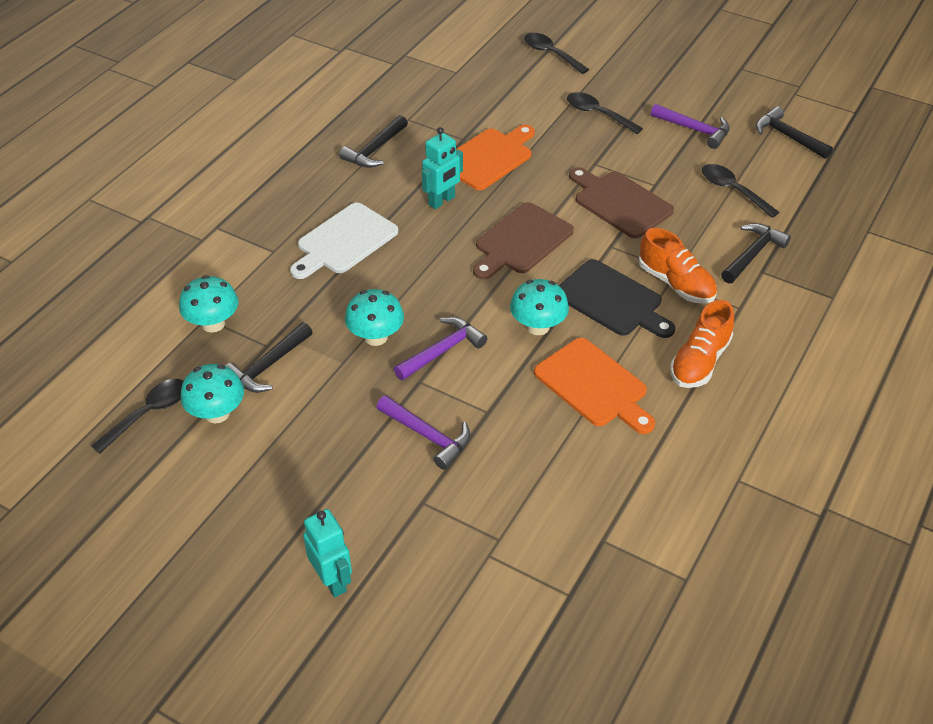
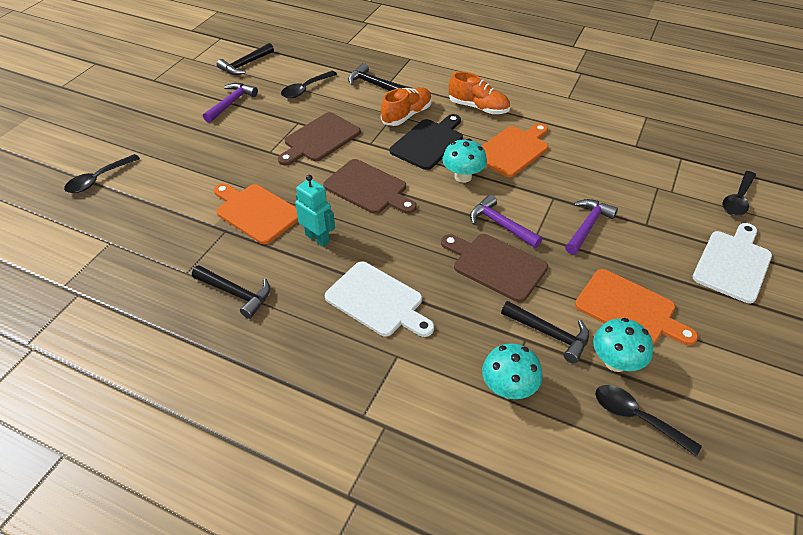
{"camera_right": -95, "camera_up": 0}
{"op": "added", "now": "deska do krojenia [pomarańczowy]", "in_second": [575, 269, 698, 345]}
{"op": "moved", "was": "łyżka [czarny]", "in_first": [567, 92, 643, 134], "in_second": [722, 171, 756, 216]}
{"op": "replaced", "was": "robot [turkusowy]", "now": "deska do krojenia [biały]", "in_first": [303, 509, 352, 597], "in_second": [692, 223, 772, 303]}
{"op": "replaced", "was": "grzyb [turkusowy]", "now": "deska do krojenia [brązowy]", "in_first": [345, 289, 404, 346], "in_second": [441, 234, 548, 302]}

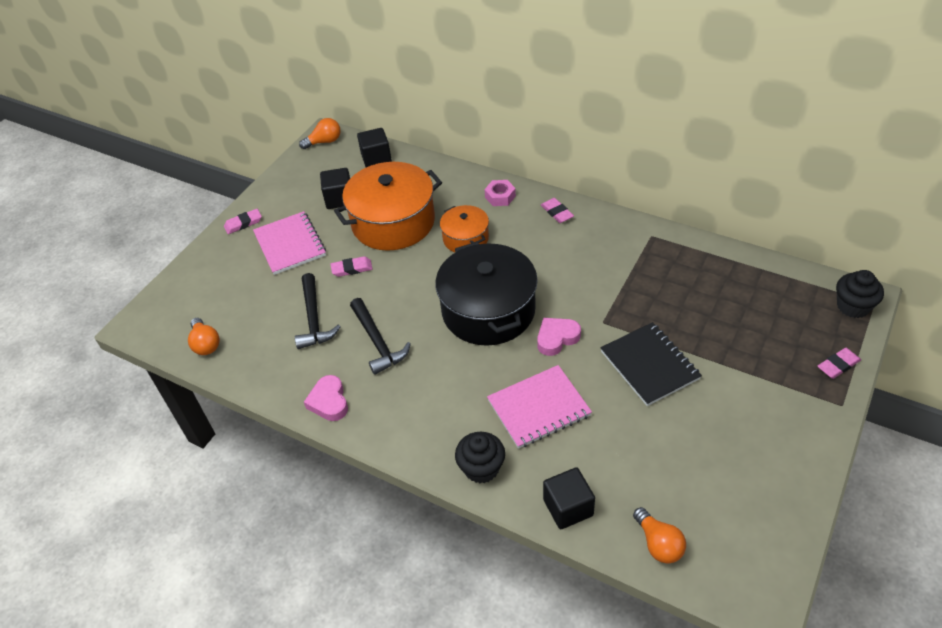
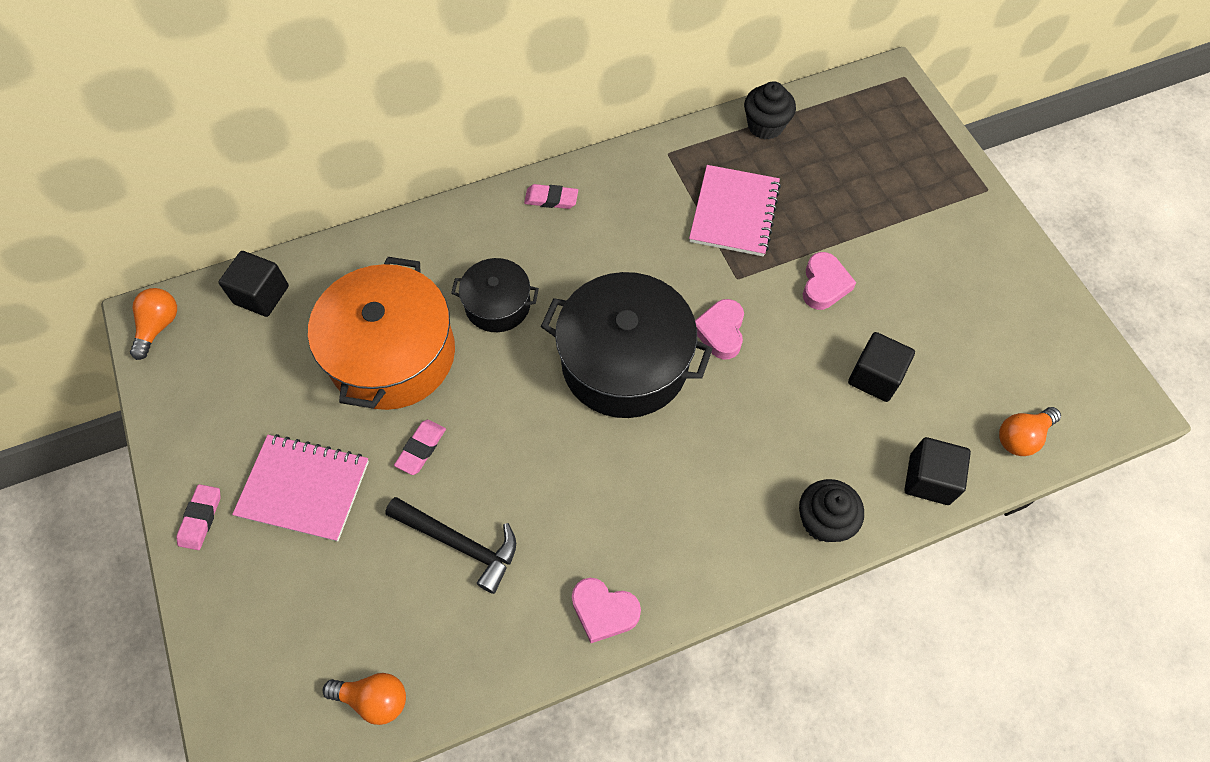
{"camera_right": -55, "camera_up": 15}
{"op": "removed", "was": "młotek [czarny]", "in_first": [350, 298, 411, 375]}
{"op": "removed", "was": "nakrętka [różowy]", "in_first": [485, 180, 516, 206]}
{"op": "removed", "was": "gumka do mazania [różowy]", "in_first": [818, 348, 861, 379]}
{"op": "moved", "was": "sześcian [czarny]", "in_first": [320, 168, 350, 209], "in_second": [848, 332, 915, 402]}
{"op": "moved", "was": "zeszyt [różowy]", "in_first": [487, 365, 592, 449], "in_second": [689, 165, 781, 256]}
{"op": "moved", "was": "muffinka [czarny]", "in_first": [836, 270, 884, 318], "in_second": [744, 81, 796, 140]}
{"op": "replaced", "was": "zeszyt [czarny]", "now": "serce [różowy]", "in_first": [600, 322, 702, 406], "in_second": [803, 252, 856, 310]}
{"op": "recoloured", "was": "garnek [pomarańczowy]", "now": "garnek [czarny]", "in_first": [440, 205, 489, 252], "in_second": [451, 258, 539, 332]}
{"op": "turned", "was": "żarówka [pomarańczowy]", "in_first": [633, 507, 686, 564], "in_second": [999, 407, 1061, 456], "clockwise": 135}

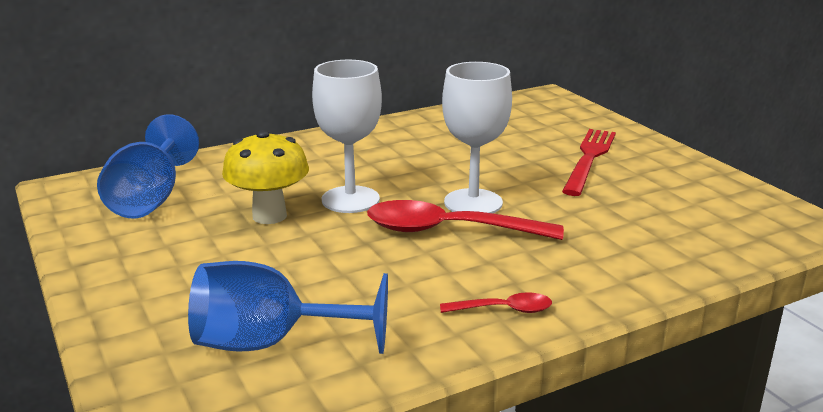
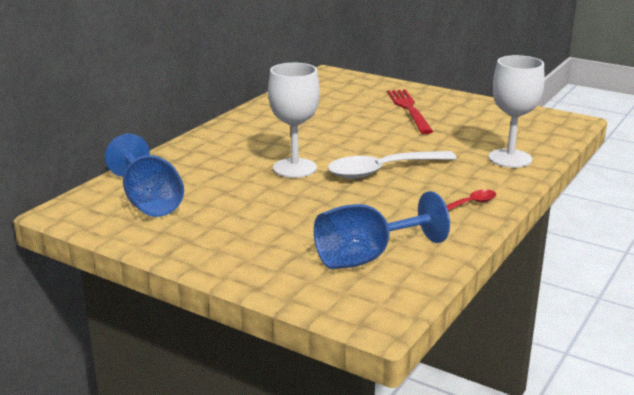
{"camera_right": -30, "camera_up": 0}
{"op": "removed", "was": "grzyb [żółty]", "in_first": [222, 130, 309, 224]}
{"op": "moved", "was": "kielich [biały]", "in_first": [442, 62, 512, 213], "in_second": [489, 55, 545, 168]}
{"op": "recoloured", "was": "łyżka [czerwony]", "now": "łyżka [biały]", "in_first": [367, 200, 564, 240], "in_second": [328, 151, 457, 179]}

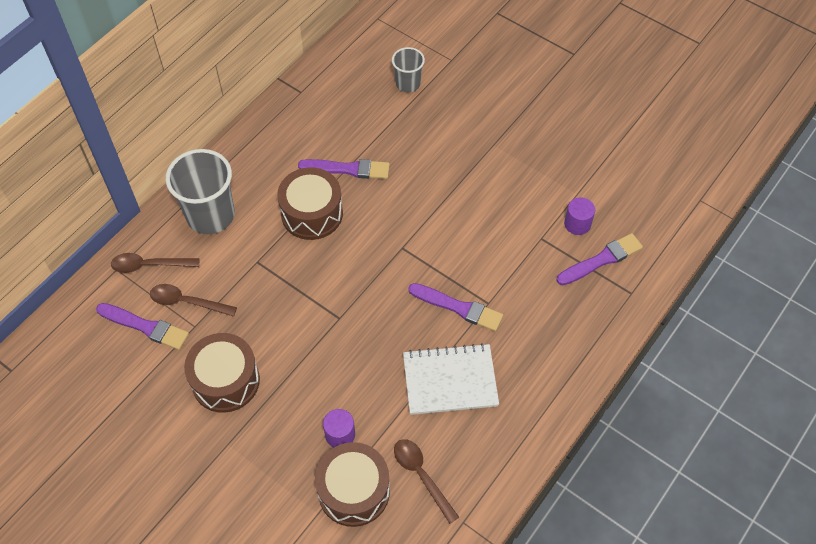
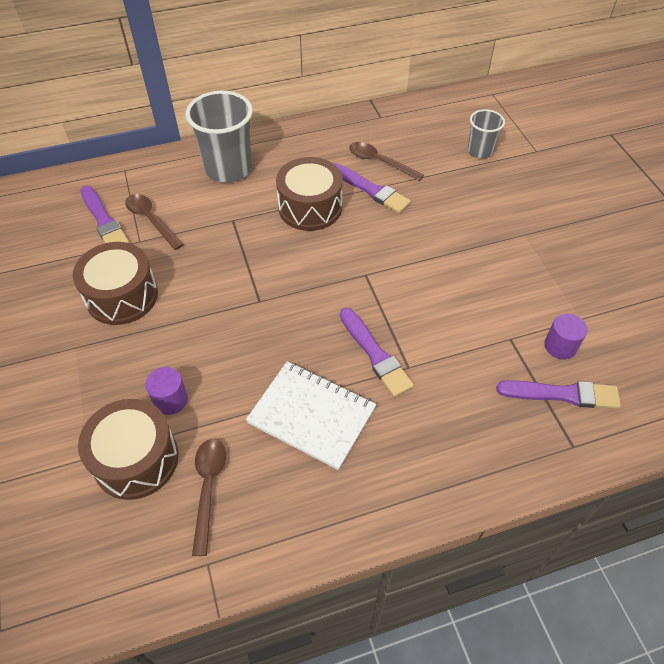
{"camera_right": 35, "camera_up": -5}
{"op": "moved", "was": "łyżka [brązowy]", "in_first": [111, 253, 200, 273], "in_second": [349, 142, 424, 181]}

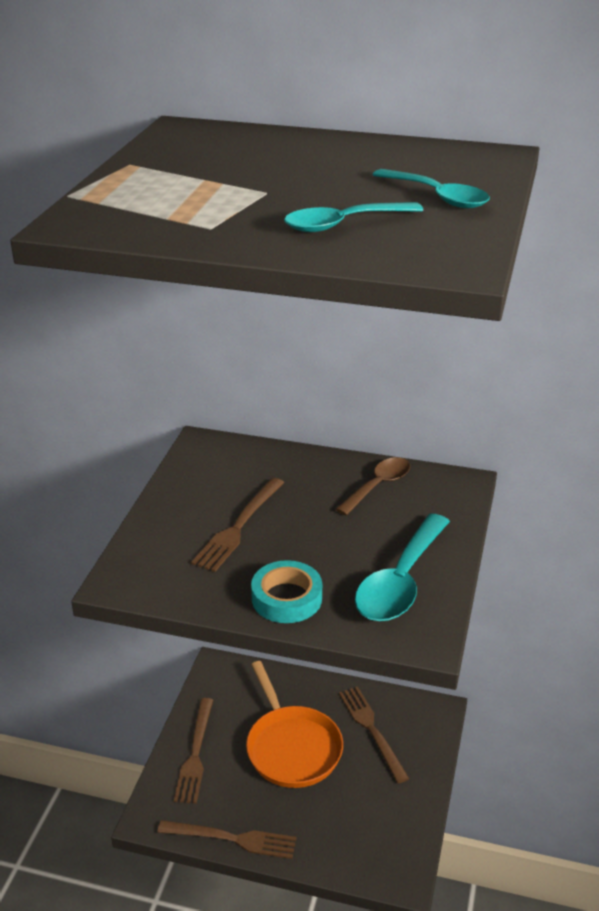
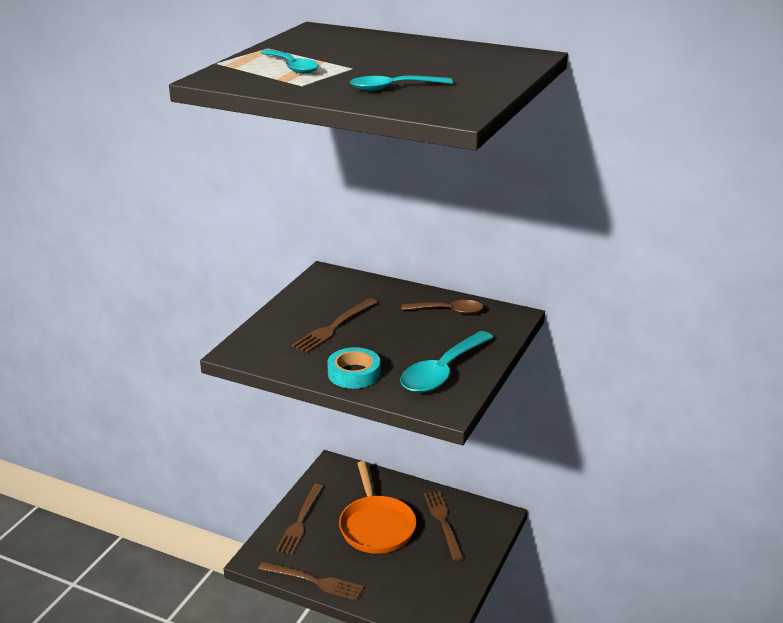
{"camera_right": 10, "camera_up": -5}
{"op": "moved", "was": "łyżka [turkusowy]", "in_first": [373, 169, 490, 208], "in_second": [261, 49, 319, 74]}
{"op": "turned", "was": "łyżka [brązowy]", "in_first": [336, 457, 410, 515], "in_second": [402, 300, 483, 314], "clockwise": 45}

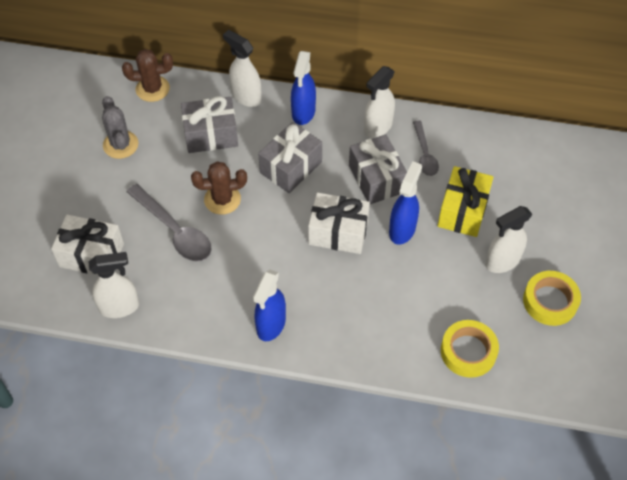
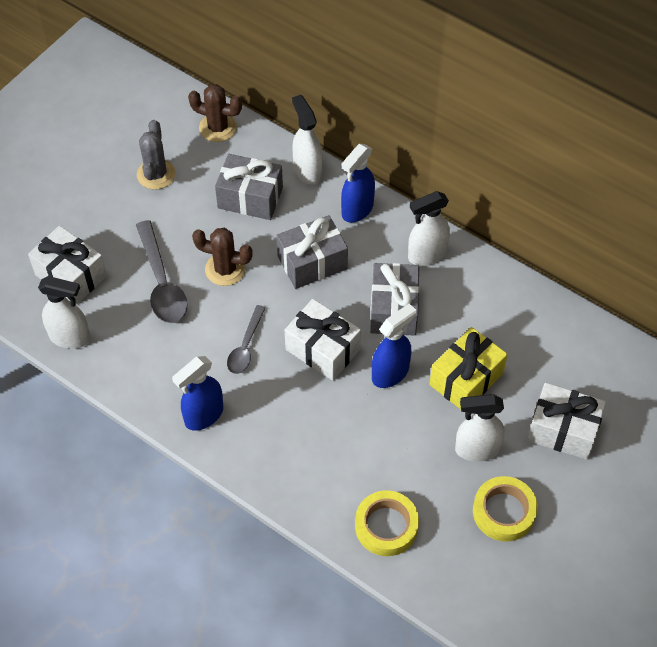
{"camera_right": 25, "camera_up": 0}
{"op": "added", "now": "prezent [biały]", "in_second": [527, 383, 606, 460]}
{"op": "moved", "was": "łyżka [szary]", "in_first": [413, 120, 439, 176], "in_second": [227, 305, 266, 374]}

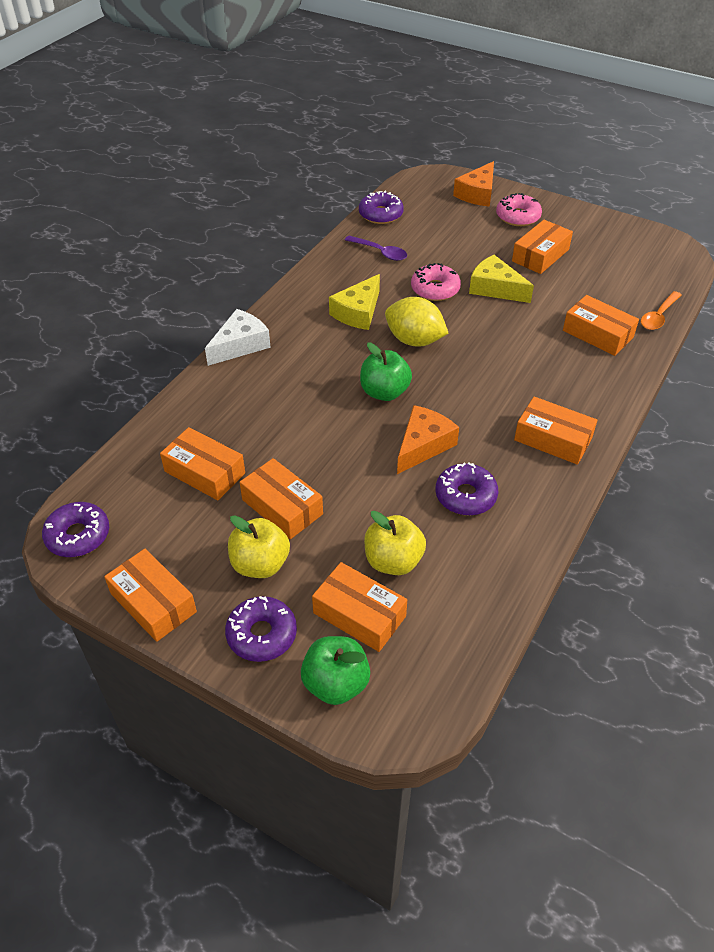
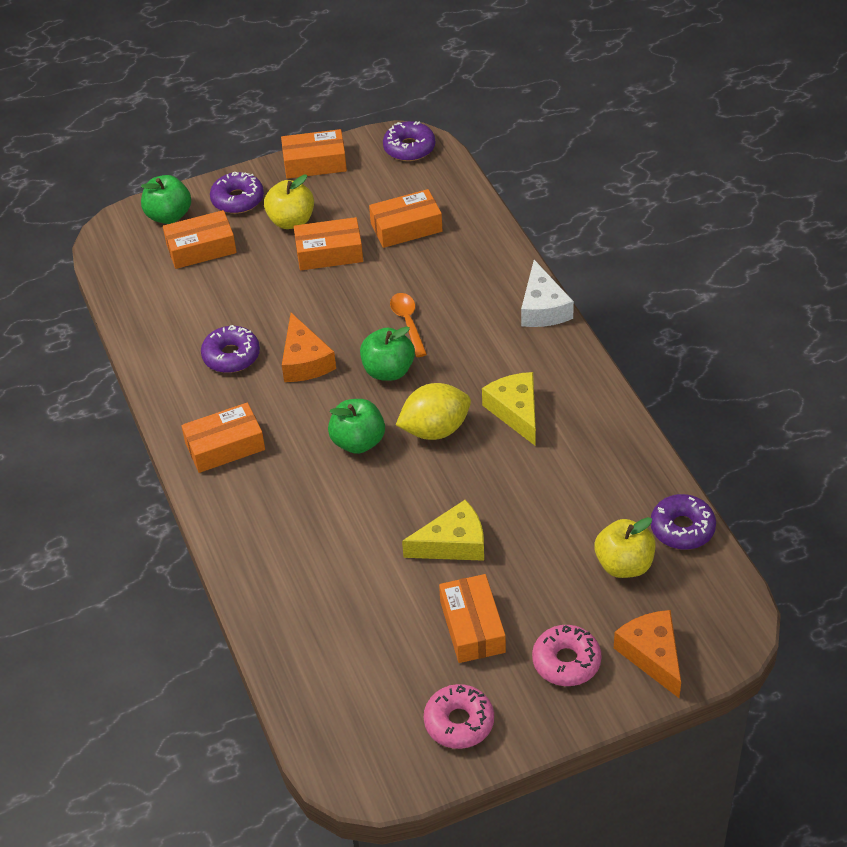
{"camera_right": 130, "camera_up": 0}
{"op": "removed", "was": "łyżka [fioletowy]", "in_first": [345, 235, 407, 261]}
{"op": "removed", "was": "pudełko [pomarańczowy]", "in_first": [563, 295, 639, 356]}
{"op": "added", "now": "jabłko [zielony]", "in_second": [328, 399, 385, 454]}
{"op": "moved", "was": "jabłko [żółty]", "in_first": [364, 511, 426, 575], "in_second": [595, 517, 656, 578]}
{"op": "moved", "was": "donut [różowy]", "in_first": [411, 263, 461, 301], "in_second": [424, 684, 494, 749]}
{"op": "moved", "was": "łyżka [pomarańczowy]", "in_first": [641, 291, 682, 330], "in_second": [390, 293, 427, 357]}

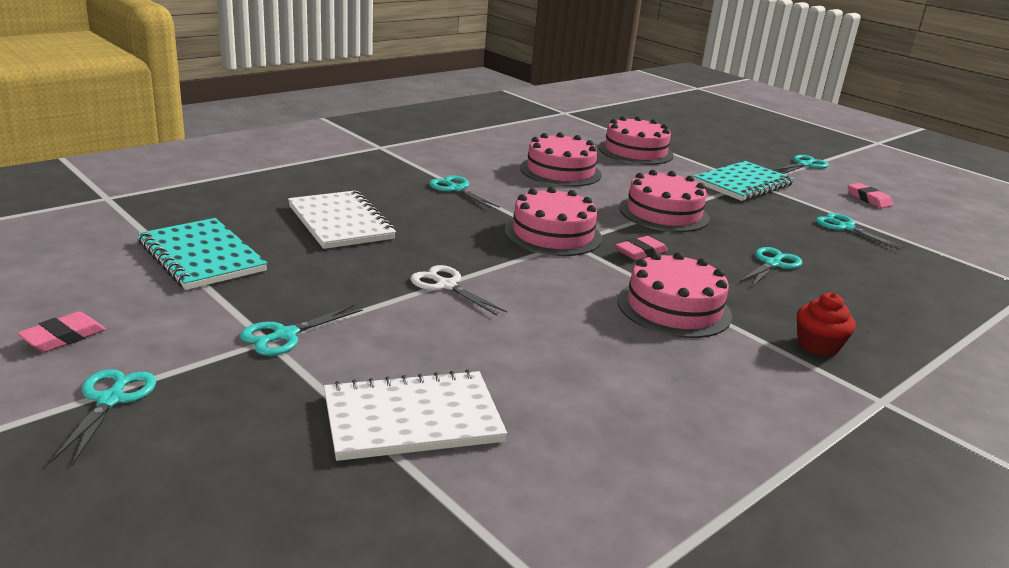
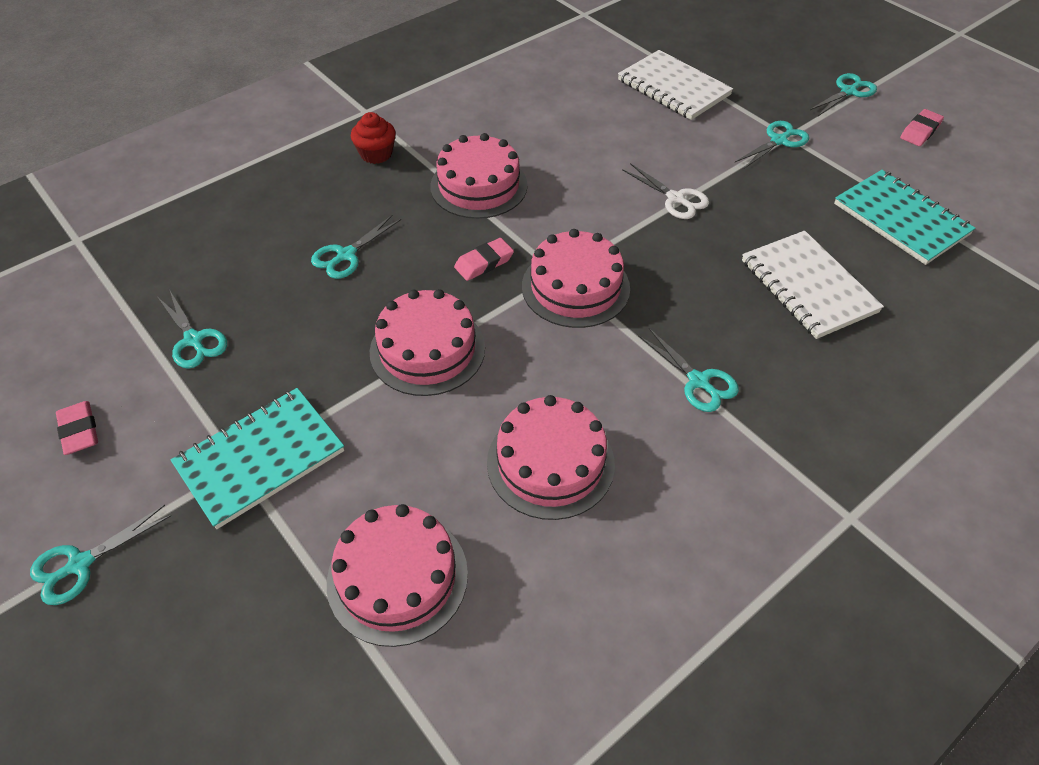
{"camera_right": -175, "camera_up": 25}
{"op": "turned", "was": "nożyczki [turkusowy]", "in_first": [51, 369, 156, 465], "in_second": [810, 73, 877, 116], "clockwise": -135}
{"op": "turned", "was": "zeszyt [biały]", "in_first": [324, 370, 507, 461], "in_second": [618, 50, 733, 120], "clockwise": 60}

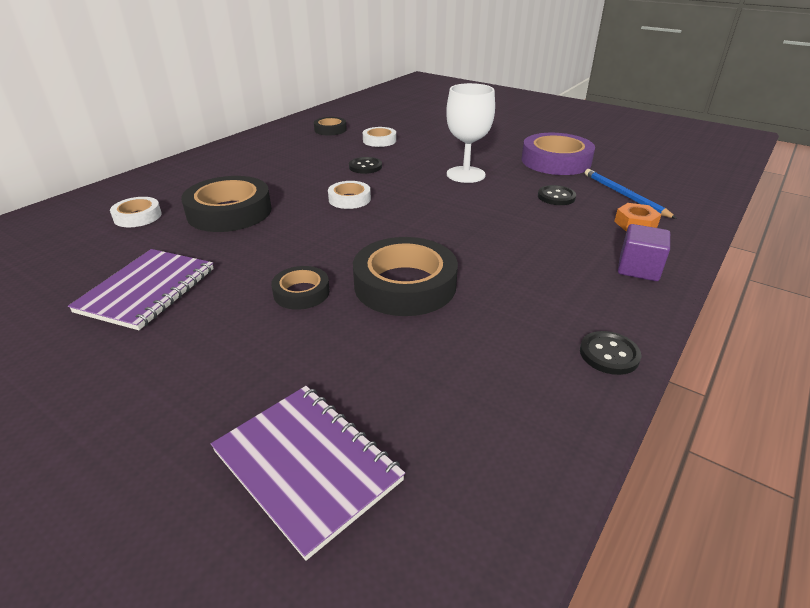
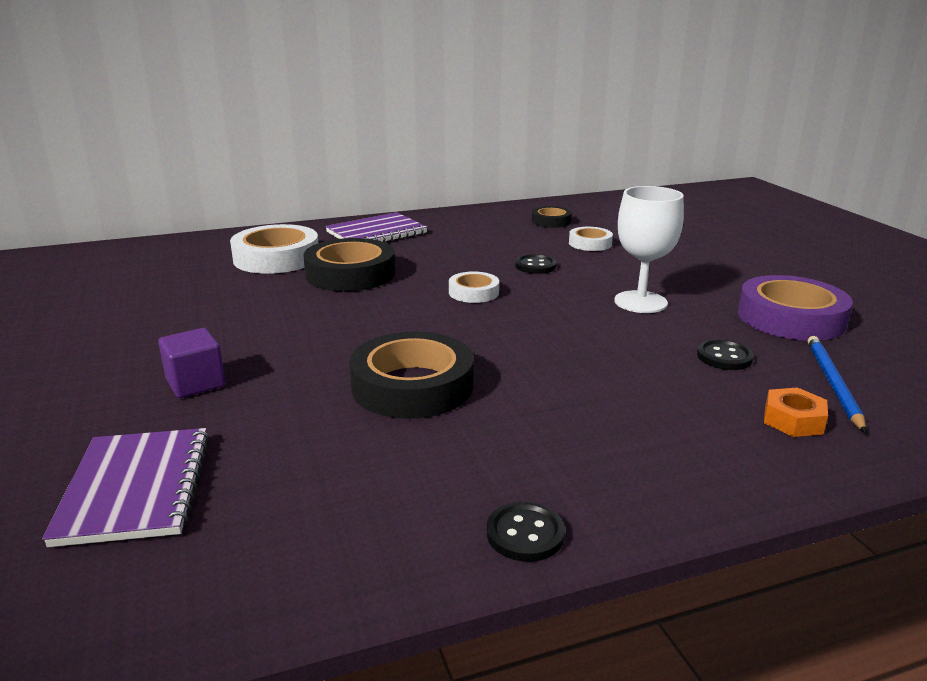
{"camera_right": 35, "camera_up": -10}
{"op": "removed", "was": "taśma klejąca [czarny]", "in_first": [271, 266, 330, 310]}
{"op": "moved", "was": "zeszyt [fioletowy]", "in_first": [68, 249, 214, 330], "in_second": [325, 212, 428, 242]}
{"op": "moved", "was": "sześcian [fioletowy]", "in_first": [618, 224, 670, 281], "in_second": [158, 328, 226, 398]}
{"op": "resized", "was": "taśma klejąca [biały]", "in_first": [110, 197, 162, 227], "in_second": [230, 224, 318, 274], "ratio": 1.87}

